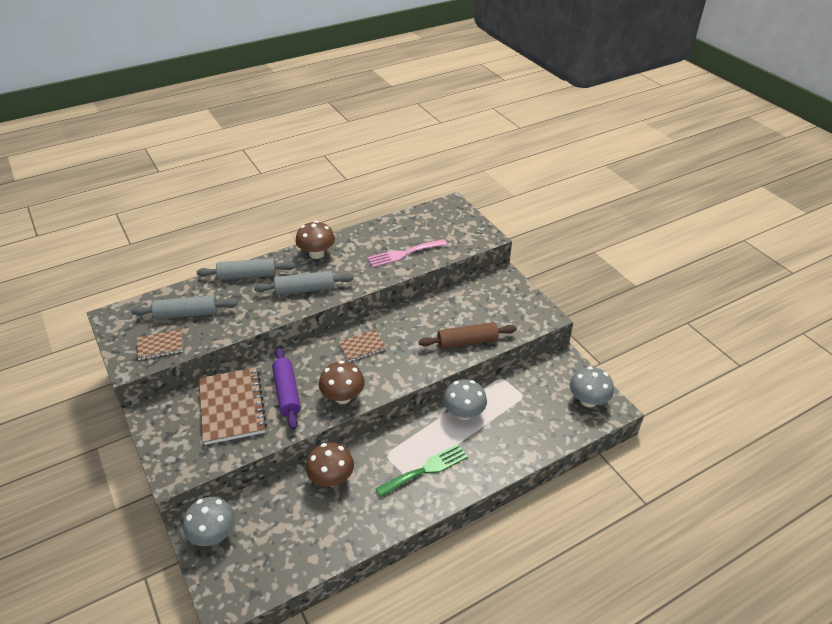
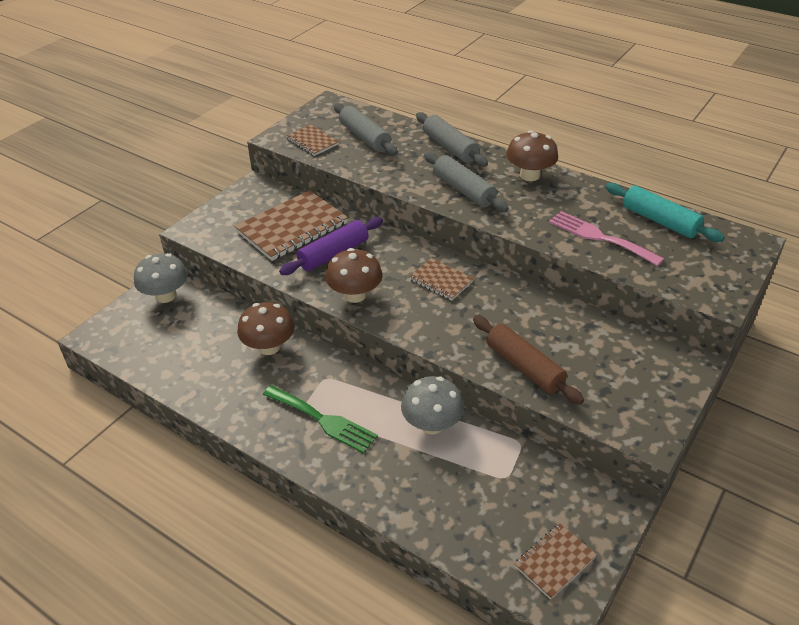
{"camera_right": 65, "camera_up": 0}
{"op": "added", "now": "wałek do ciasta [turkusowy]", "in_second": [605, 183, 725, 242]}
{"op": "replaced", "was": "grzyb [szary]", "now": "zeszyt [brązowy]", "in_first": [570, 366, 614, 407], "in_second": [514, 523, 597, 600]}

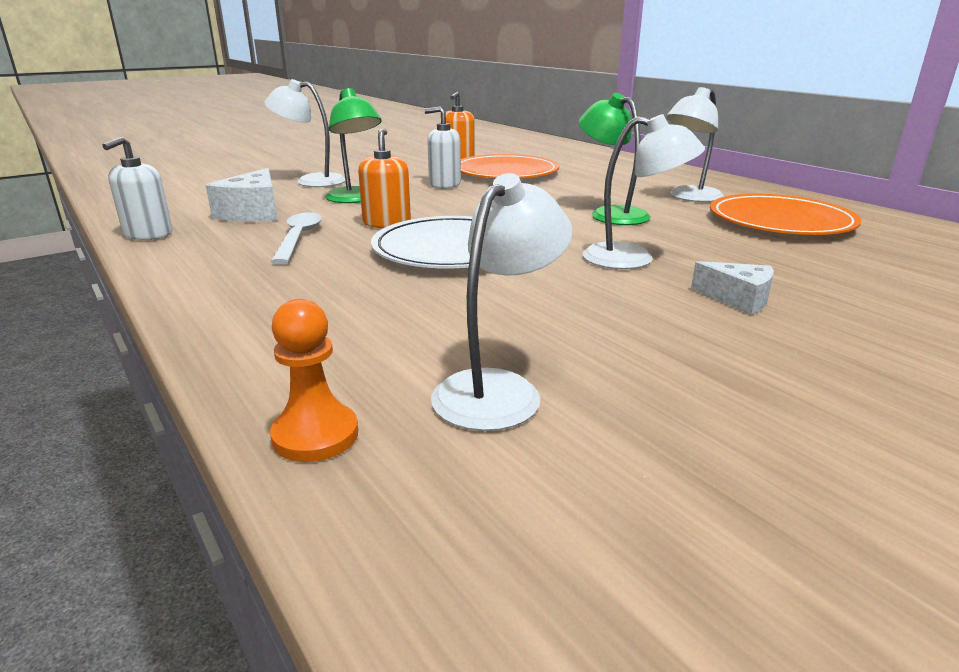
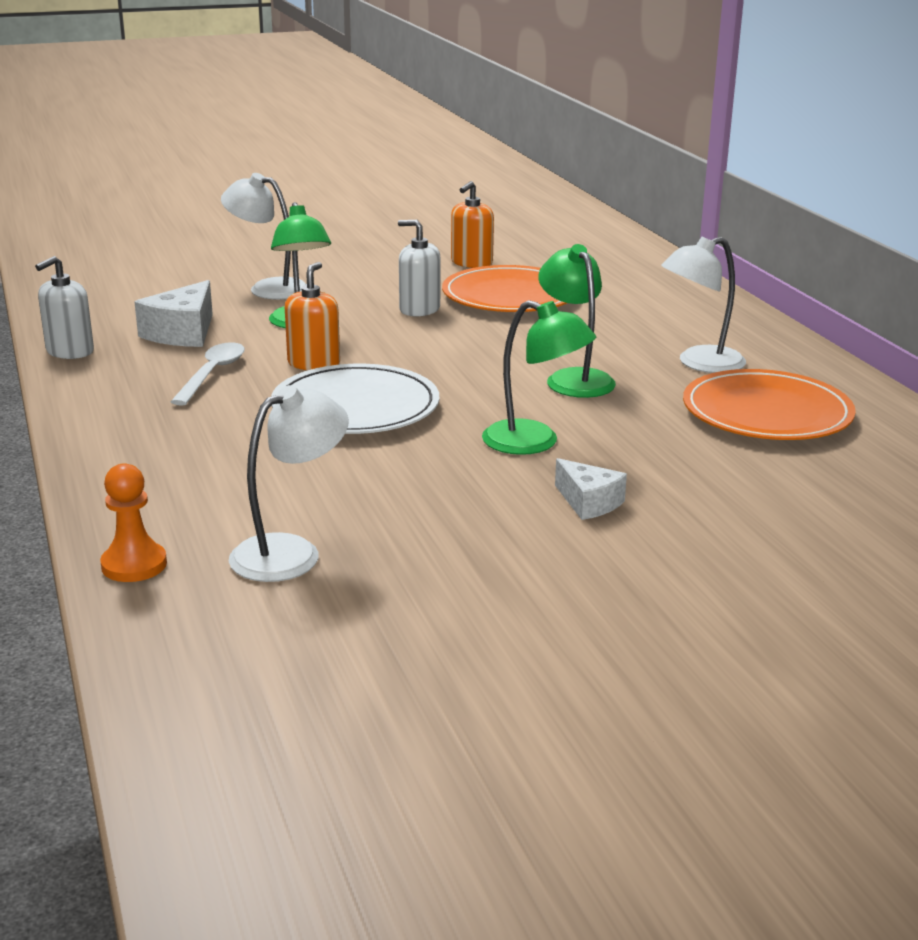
{"camera_right": 15, "camera_up": 0}
{"op": "recoloured", "was": "lampka [biały]", "now": "lampka [zielony]", "in_first": [583, 114, 705, 269], "in_second": [482, 300, 596, 455]}

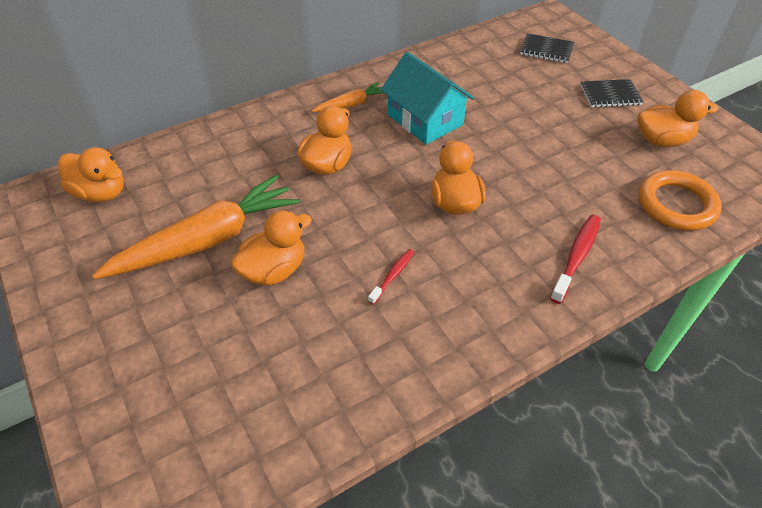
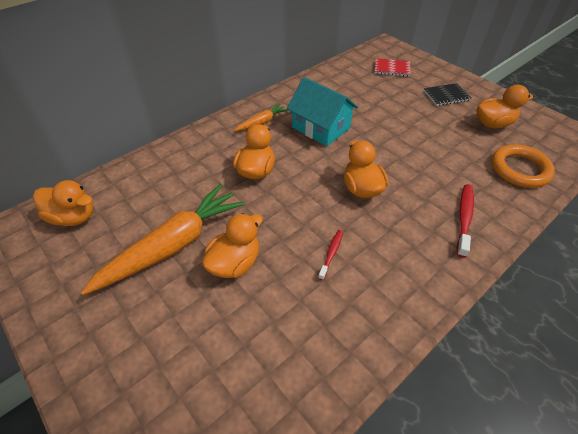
{"camera_right": -10, "camera_up": 0}
{"op": "recoloured", "was": "zeszyt [czarny]", "now": "zeszyt [czerwony]", "in_first": [520, 33, 574, 63], "in_second": [375, 58, 411, 77]}

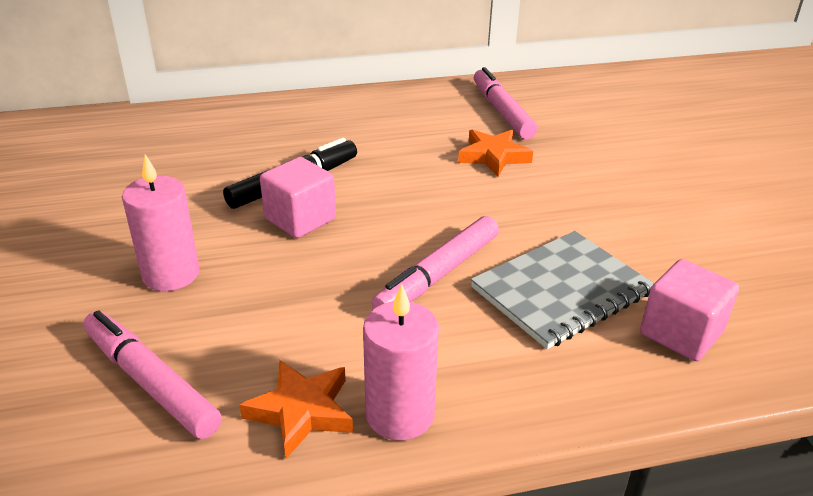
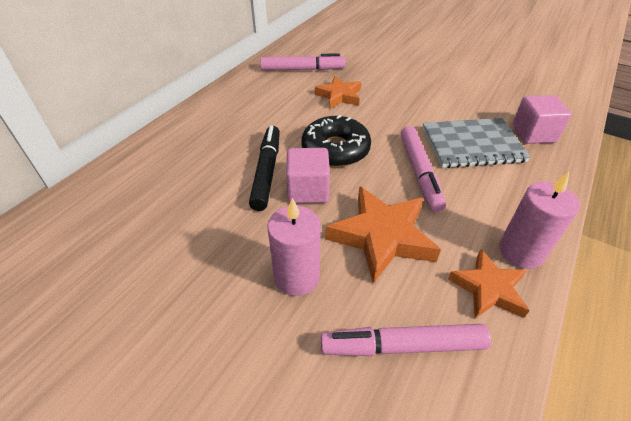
{"camera_right": -45, "camera_up": 10}
{"op": "added", "now": "donut [czarny]", "in_second": [301, 115, 371, 167]}
{"op": "added", "now": "gwiazda [pomarańczowy]", "in_second": [326, 186, 441, 283]}
{"op": "turned", "was": "zeszyt [szary]", "in_first": [471, 231, 654, 349], "in_second": [422, 118, 531, 168], "clockwise": 75}
{"op": "turned", "was": "flamaster [różowy]", "in_first": [474, 67, 537, 139], "in_second": [260, 53, 346, 71], "clockwise": 150}

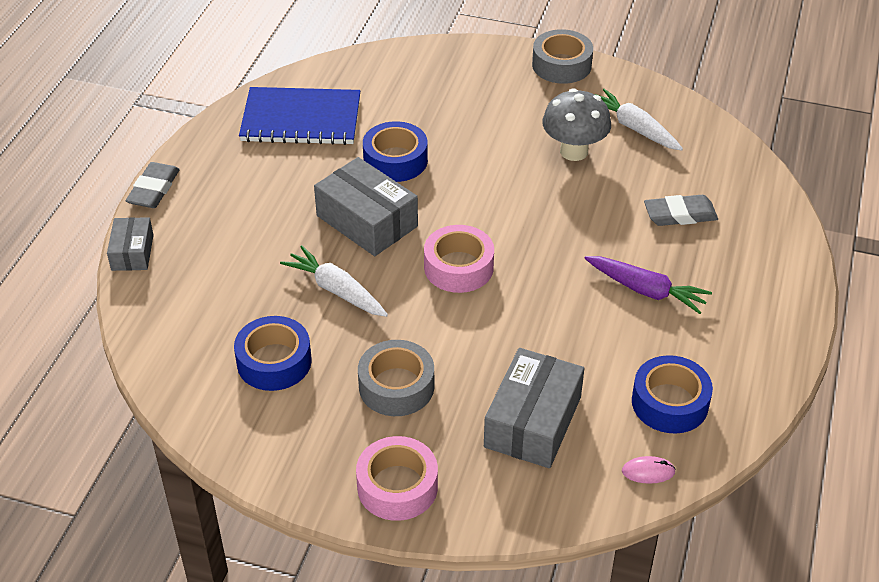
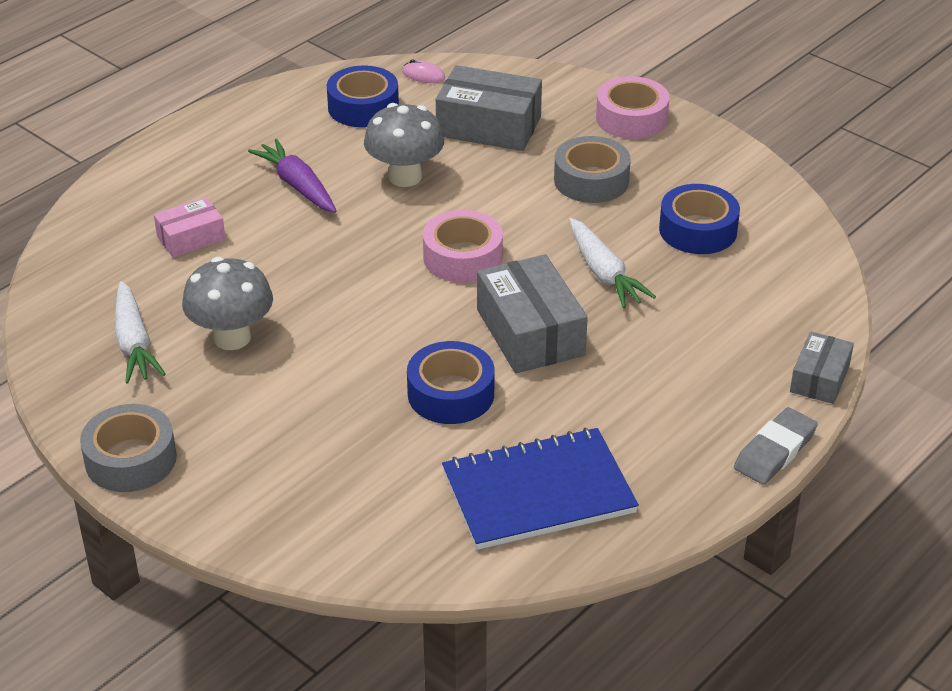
{"camera_right": -155, "camera_up": -5}
{"op": "added", "now": "grzyb [szary]", "in_second": [364, 103, 444, 187]}
{"op": "replaced", "was": "gumka do mazania [szary]", "now": "pudełko [różowy]", "in_first": [644, 195, 718, 226], "in_second": [154, 197, 226, 258]}
{"op": "turned", "was": "zeszyt [niebieski]", "in_first": [239, 87, 360, 145], "in_second": [442, 428, 639, 550], "clockwise": -45}
{"op": "turned", "was": "pudełko [szary]", "in_first": [484, 348, 584, 468], "in_second": [436, 65, 542, 151], "clockwise": 60}

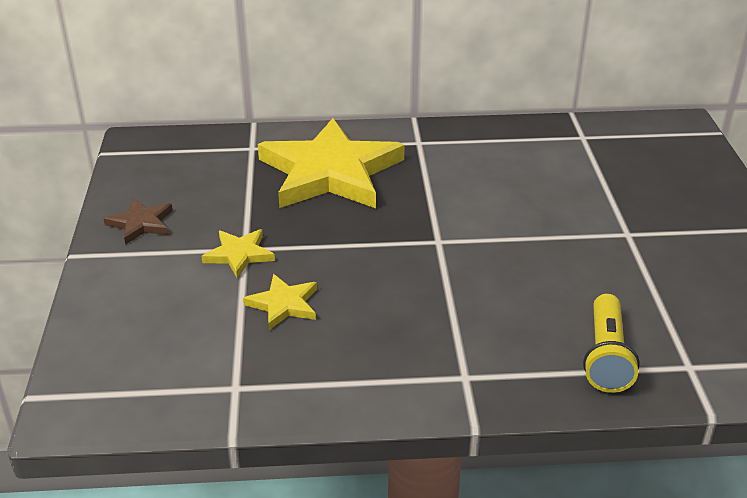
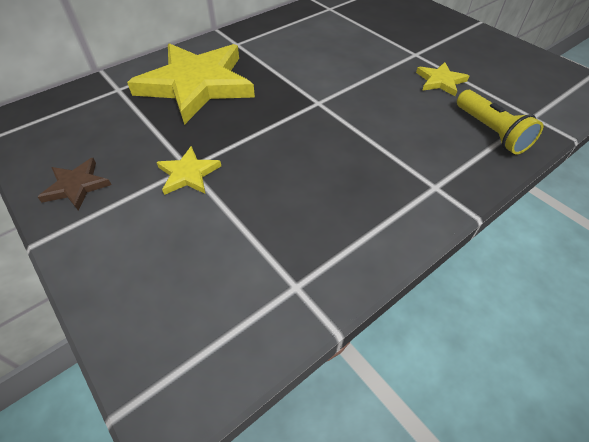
{"camera_right": -35, "camera_up": 15}
{"op": "moved", "was": "gwiazda [żółty]", "in_first": [243, 274, 317, 330], "in_second": [416, 62, 469, 96]}

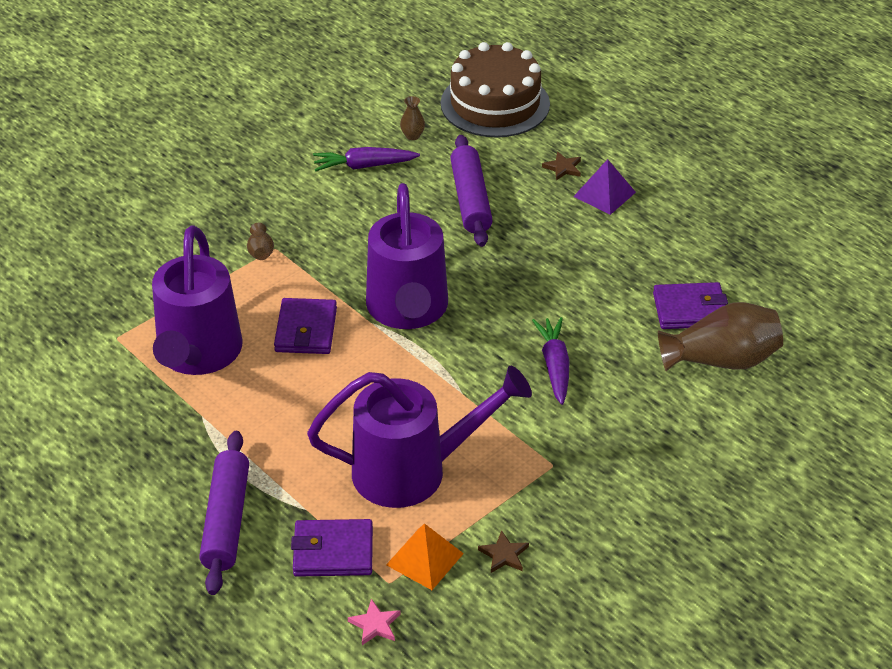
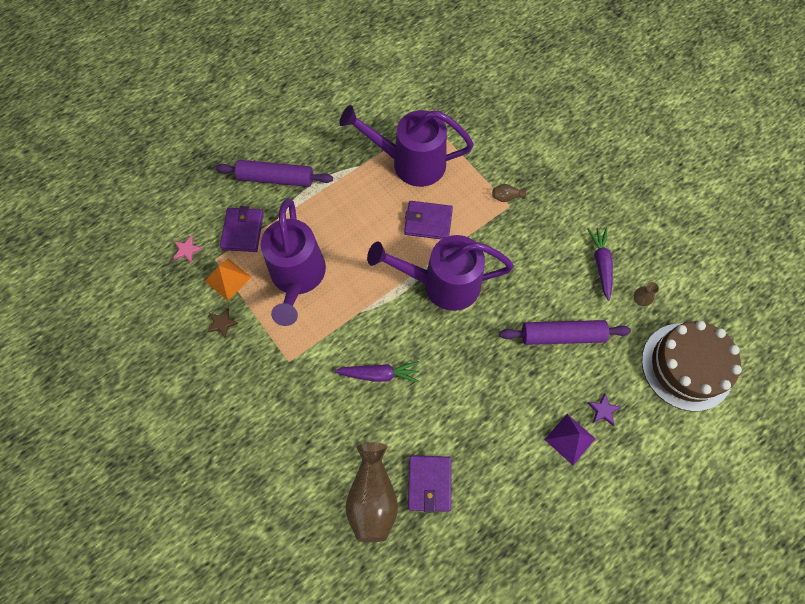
{"camera_right": 95, "camera_up": 25}
{"op": "recoloured", "was": "gwiazda [brązowy]", "now": "gwiazda [fioletowy]", "in_first": [542, 152, 581, 181], "in_second": [588, 393, 621, 426]}

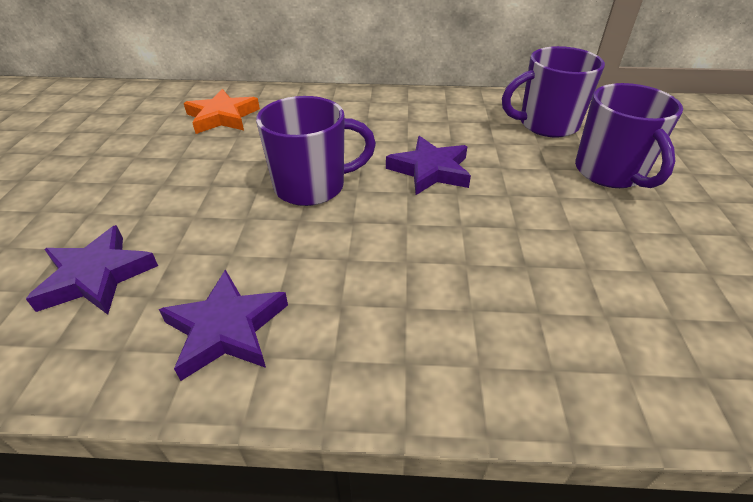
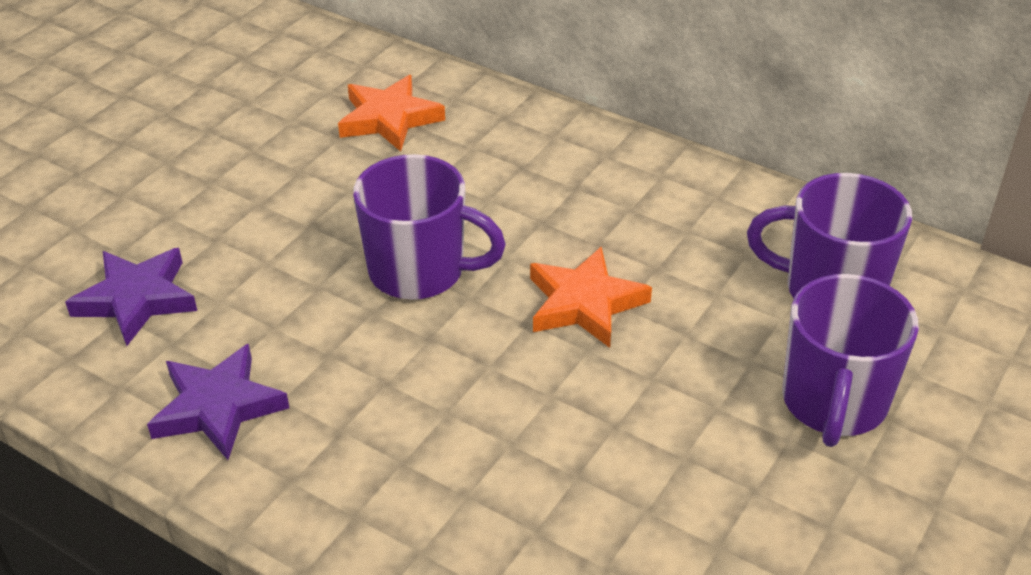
{"camera_right": 30, "camera_up": 0}
{"op": "recoloured", "was": "gwiazda [fioletowy]", "now": "gwiazda [pomarańczowy]", "in_first": [386, 136, 471, 195], "in_second": [530, 247, 652, 348]}

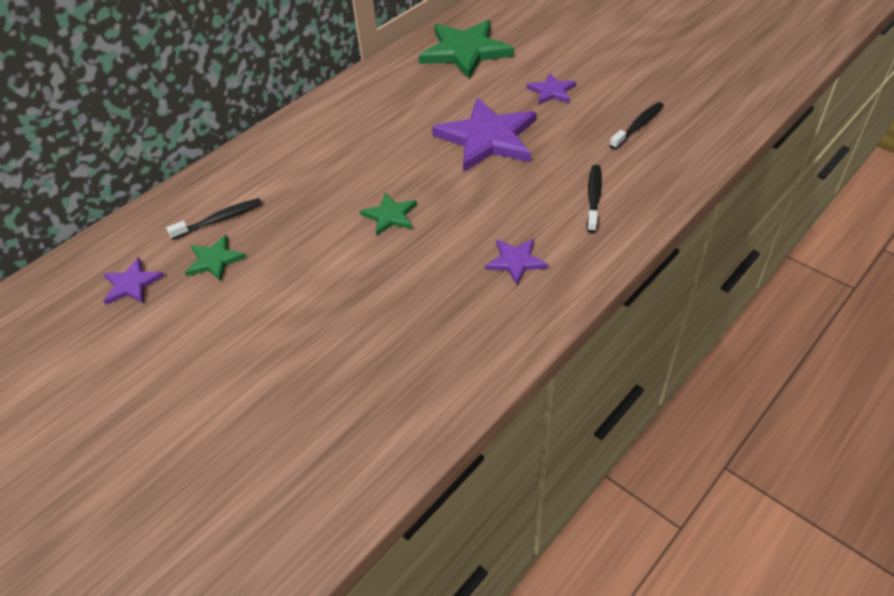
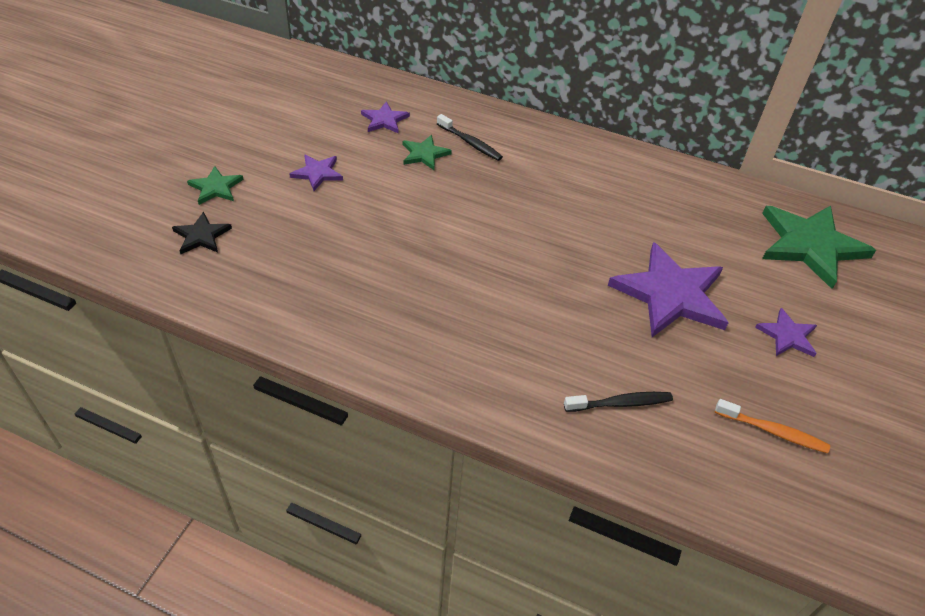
{"camera_right": 65, "camera_up": 0}
{"op": "added", "now": "gwiazda [czarny]", "in_second": [172, 212, 232, 254]}
{"op": "moved", "was": "gwiazda [zielony]", "in_first": [360, 193, 417, 236], "in_second": [187, 166, 244, 205]}
{"op": "moved", "was": "gwiazda [fioletowy]", "in_first": [485, 239, 548, 286], "in_second": [289, 155, 343, 191]}
{"op": "recoloured", "was": "szczoteczka do zębów [czarny]", "now": "szczoteczka do zębów [pomarańczowy]", "in_first": [610, 102, 664, 149], "in_second": [715, 399, 830, 453]}

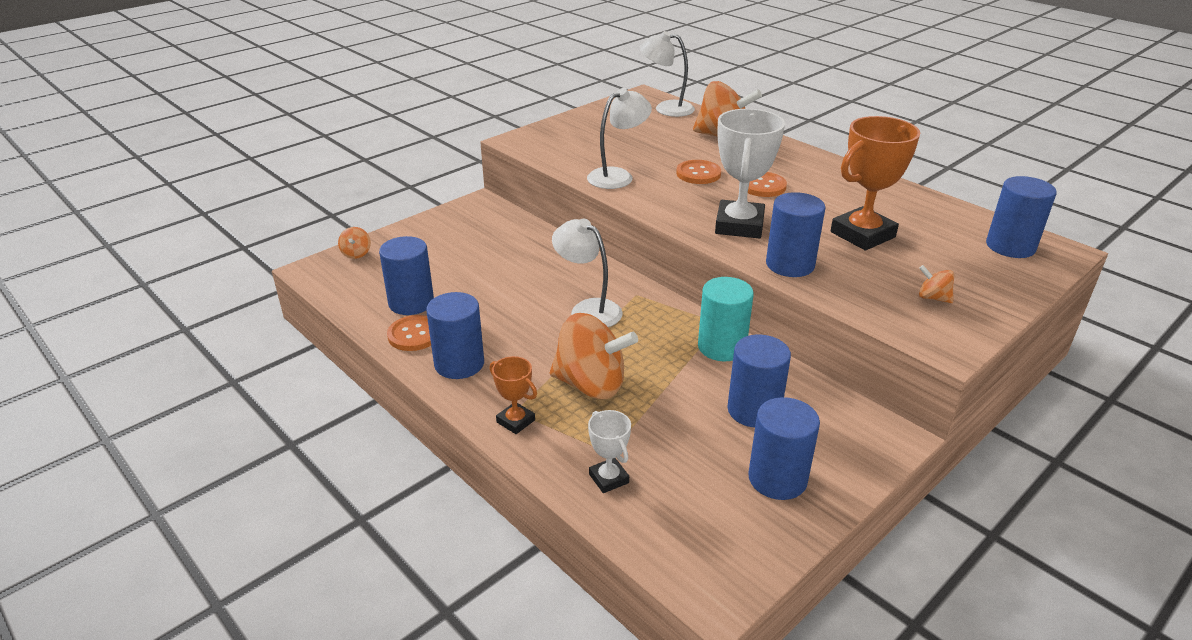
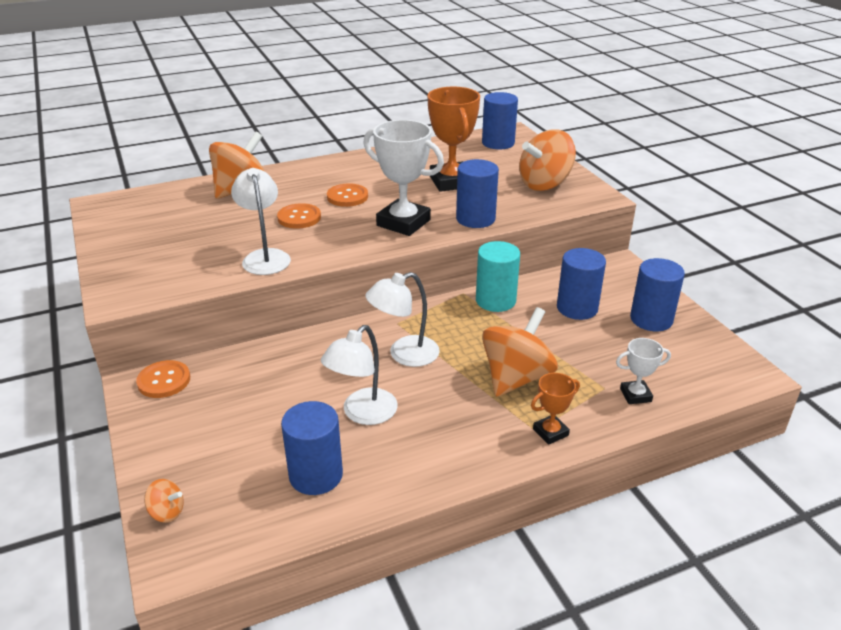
{"camera_right": -70, "camera_up": 0}
{"op": "removed", "was": "walec [niebieski]", "in_first": [426, 292, 484, 379]}
{"op": "moved", "was": "guzik [pomarańczowy]", "in_first": [387, 315, 431, 351], "in_second": [136, 360, 190, 398]}
{"op": "moved", "was": "lampka [biały]", "in_first": [639, 31, 695, 117], "in_second": [321, 325, 398, 425]}
{"op": "resized", "was": "bączek [pomarańczowy]", "in_first": [919, 265, 954, 303], "in_second": [519, 129, 576, 191], "ratio": 2.27}

